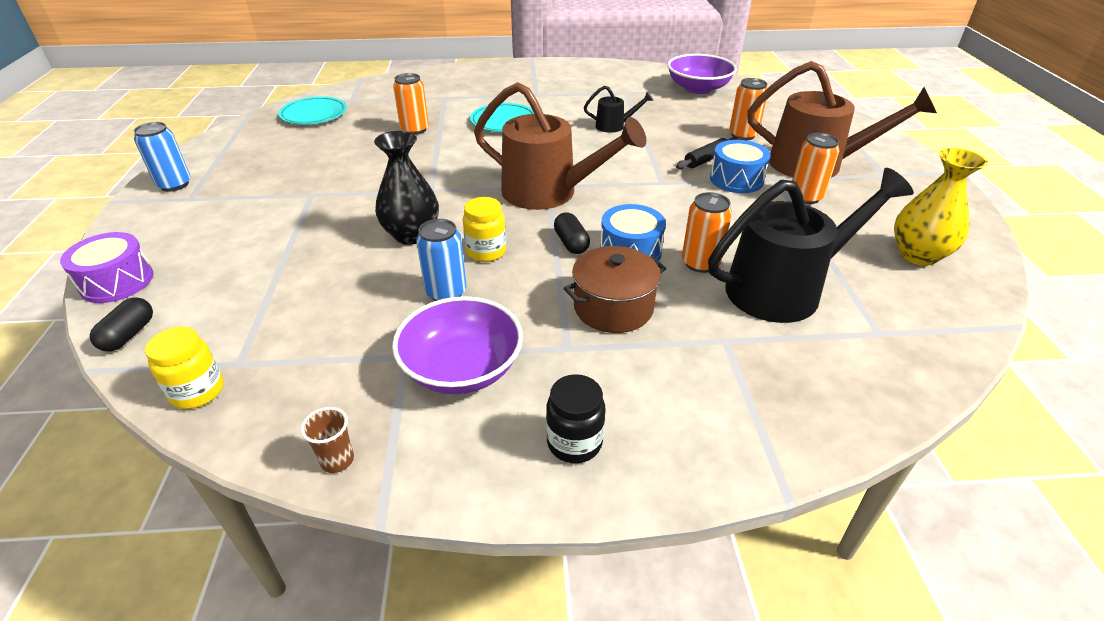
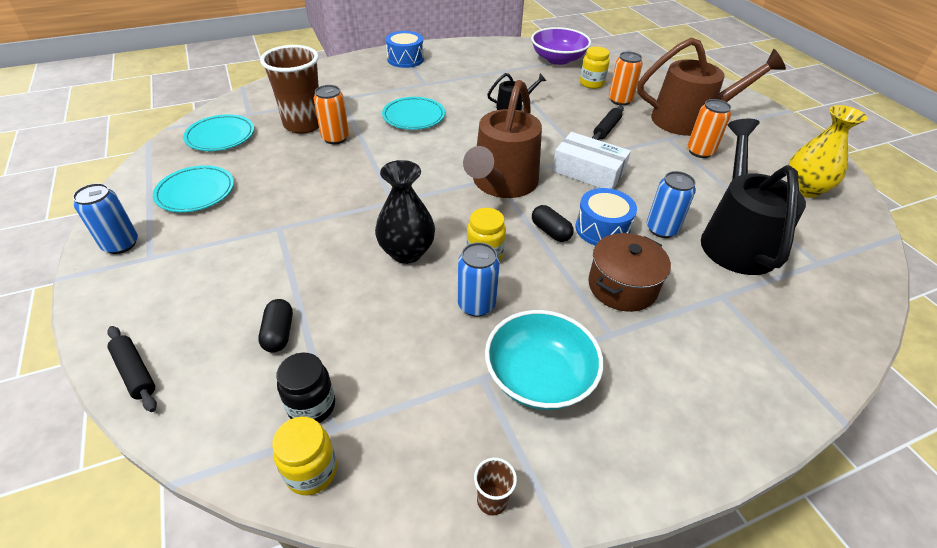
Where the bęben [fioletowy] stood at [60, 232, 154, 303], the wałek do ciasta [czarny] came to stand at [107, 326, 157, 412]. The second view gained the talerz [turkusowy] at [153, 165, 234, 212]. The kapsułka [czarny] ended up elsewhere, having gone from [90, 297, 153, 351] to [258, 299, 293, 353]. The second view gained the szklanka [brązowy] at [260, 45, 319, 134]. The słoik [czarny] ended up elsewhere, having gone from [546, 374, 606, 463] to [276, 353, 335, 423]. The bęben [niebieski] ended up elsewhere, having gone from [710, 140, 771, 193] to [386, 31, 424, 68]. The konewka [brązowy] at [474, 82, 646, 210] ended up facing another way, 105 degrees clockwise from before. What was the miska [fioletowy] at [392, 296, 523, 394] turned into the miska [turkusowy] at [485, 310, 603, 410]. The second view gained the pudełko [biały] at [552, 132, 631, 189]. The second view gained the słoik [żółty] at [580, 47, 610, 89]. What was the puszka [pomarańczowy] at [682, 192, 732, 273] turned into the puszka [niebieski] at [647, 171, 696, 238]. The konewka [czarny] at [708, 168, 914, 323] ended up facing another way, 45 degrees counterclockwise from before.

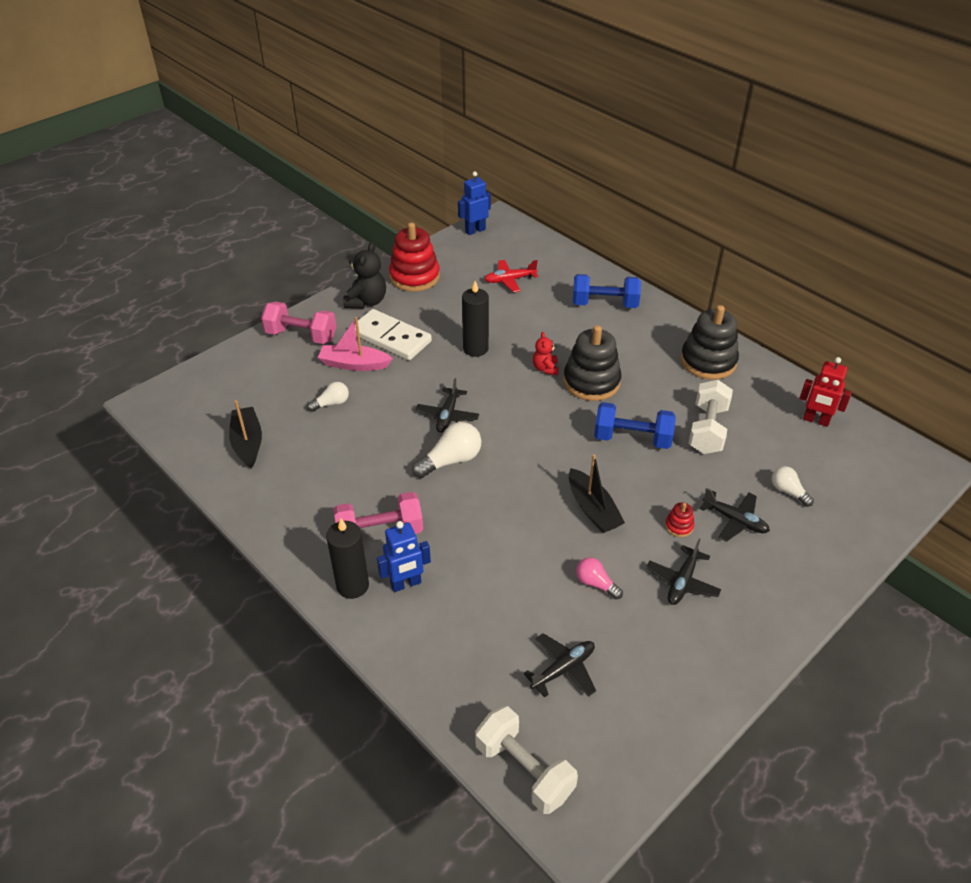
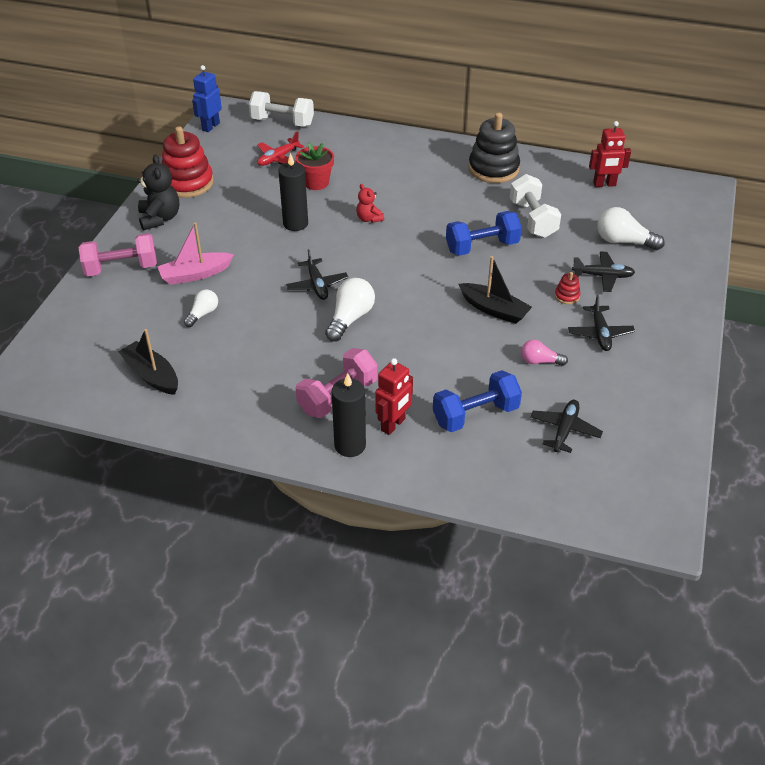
The hantel [biały] ended up elsewhere, having gone from [475, 706, 578, 814] to [249, 91, 314, 127]. The second view gained the doniczka [czerwony] at [295, 143, 334, 190]. What was the robot [niebieski] at [377, 521, 431, 592] turned into the robot [czerwony] at [375, 358, 413, 435]. The hantel [niebieski] ended up elsewhere, having gone from [573, 274, 641, 308] to [433, 370, 522, 432]. The size of the żarówka [biały] at [772, 466, 814, 507] changed by a factor of 1.64. The second view lost the kostka domina [biały] at [355, 309, 432, 360]. The second view lost the zabawka nakładanka [czarny] at [563, 325, 622, 401].

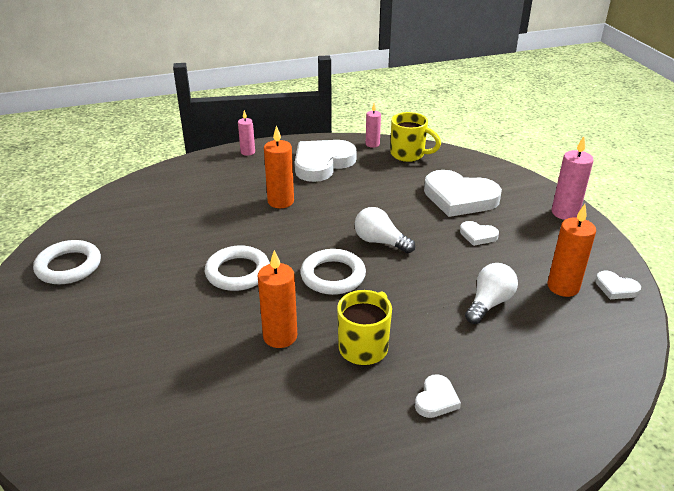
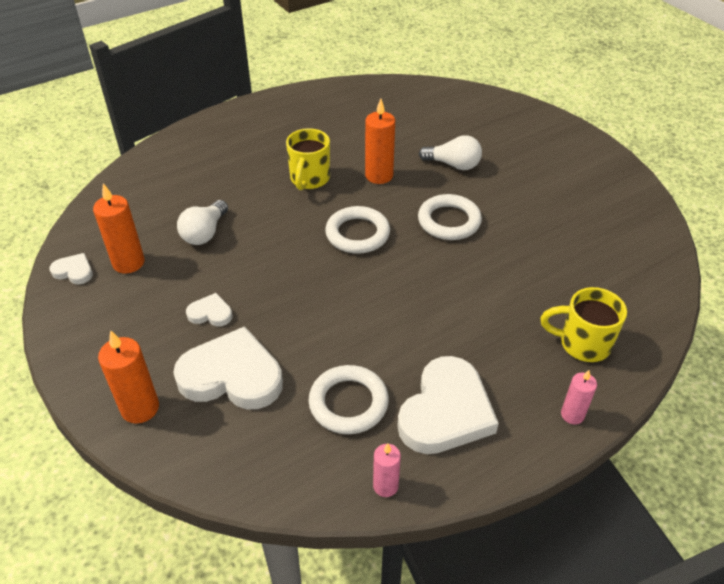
The świeca [pomarańczowy] ended up elsewhere, having gone from [264, 125, 294, 208] to [98, 330, 159, 424]. The pierścień [biały] ended up elsewhere, having gone from [33, 240, 101, 284] to [308, 365, 389, 434]. The żarówka [biały] ended up elsewhere, having gone from [355, 207, 415, 253] to [419, 135, 482, 170]. The kubek [żółty] ended up elsewhere, having gone from [391, 112, 441, 162] to [540, 287, 627, 362]. The second view lost the serce [biały] at [415, 374, 461, 418]. The second view lost the świeca [różowy] at [552, 136, 594, 220].

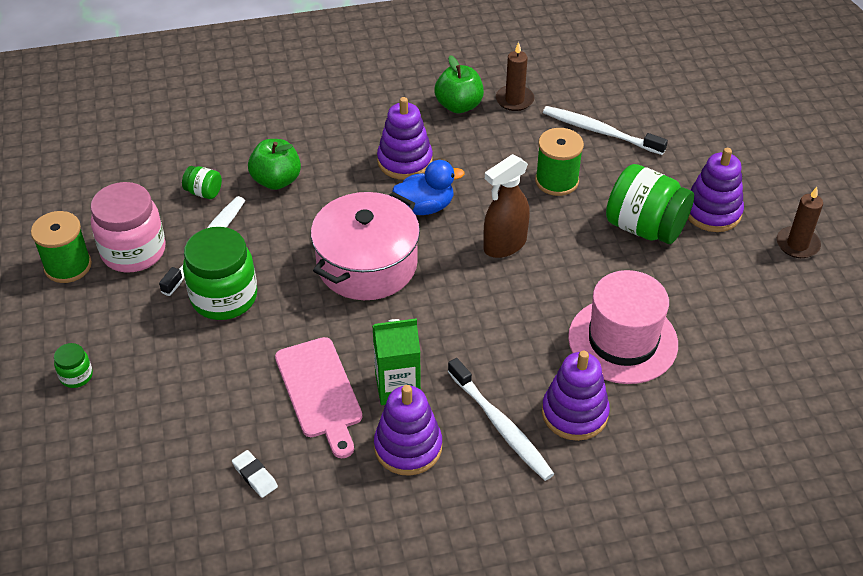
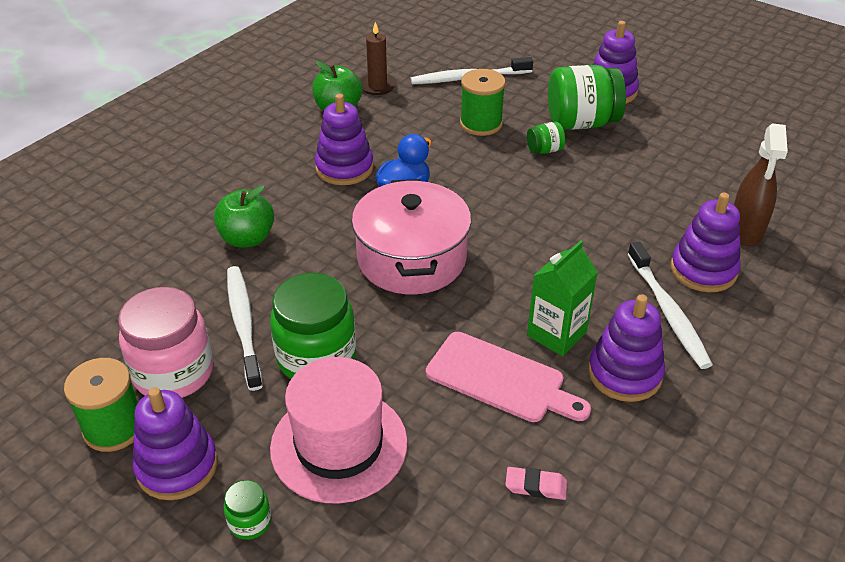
The second view gained the zabawka nakładanka [fioletowy] at [132, 387, 218, 500]. The kapelusz [różowy] ended up elsewhere, having gone from [568, 270, 678, 384] to [270, 357, 408, 504]. What was the gumka do mazania [biały] at [232, 450, 278, 498] turned into the gumka do mazania [różowy] at [505, 467, 567, 500]. The słoik [zielony] ended up elsewhere, having gone from [182, 166, 222, 199] to [527, 122, 566, 154]. The szczoteczka do zębów [biały] at [448, 358, 554, 481] ended up facing another way, 60 degrees clockwise from before. The spryskiwacz [brązowy] ended up elsewhere, having gone from [484, 154, 530, 258] to [734, 123, 788, 246]. The second view lost the świeca [brązowy] at [777, 187, 823, 258].

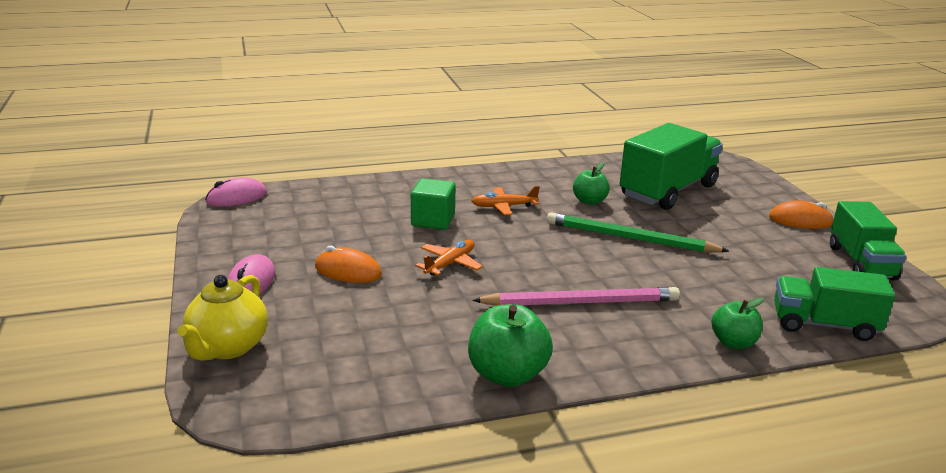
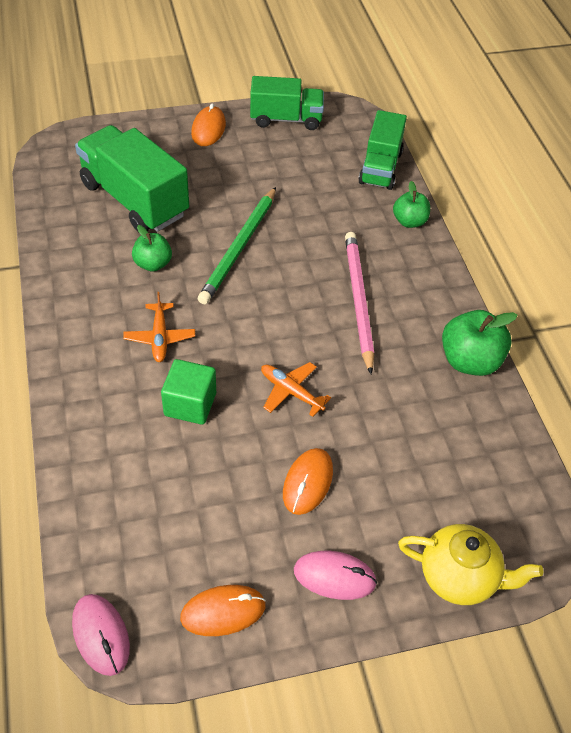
The second view gained the myszka [pomarańczowy] at [180, 585, 266, 636].

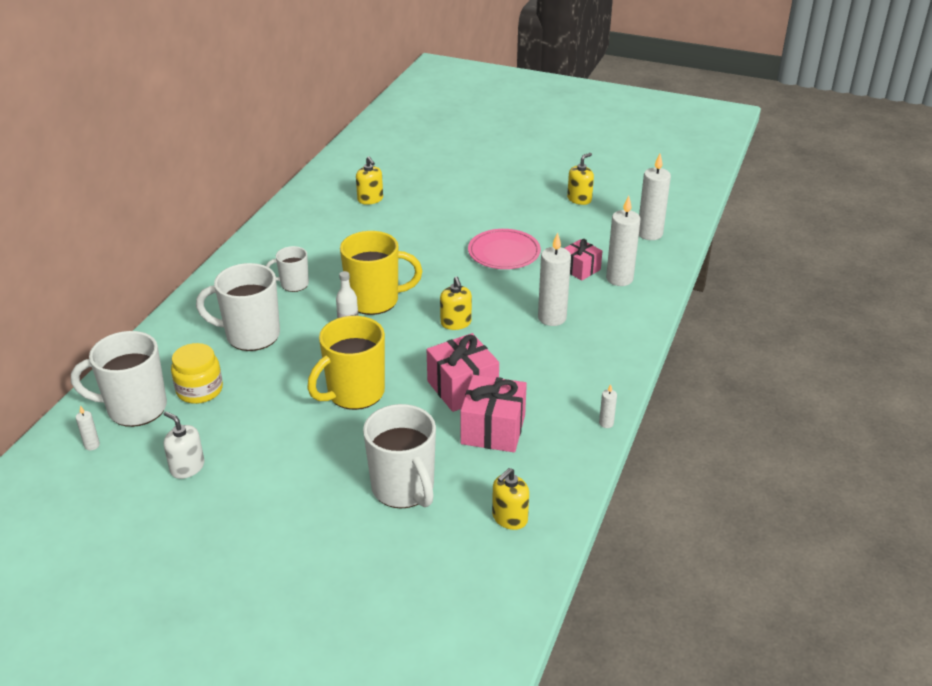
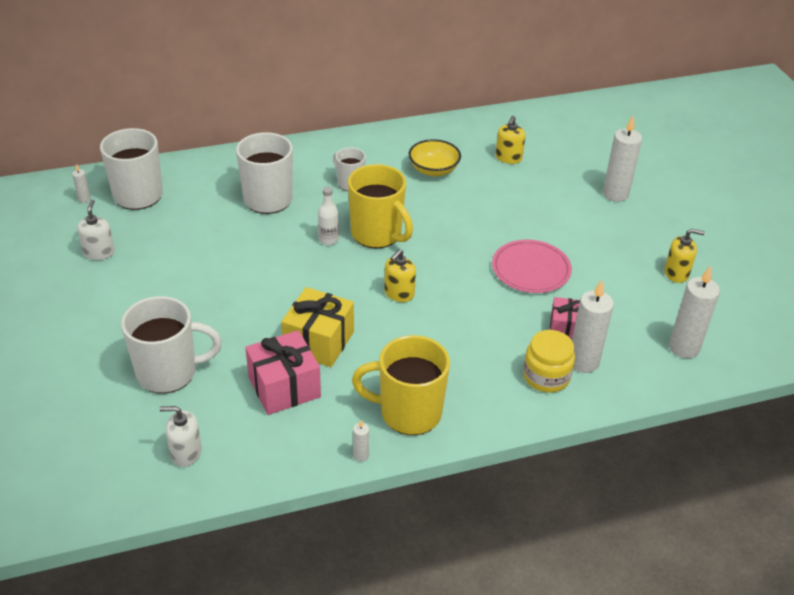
The kubek [biały] at [363, 404, 436, 509] ended up facing another way, 120 degrees counterclockwise from before. What was the dozownik mydła [żółty] at [492, 468, 529, 530] turned into the dozownik mydła [biały] at [159, 406, 202, 467]. What was the prezent [różowy] at [427, 333, 499, 412] turned into the prezent [żółty] at [281, 287, 354, 367]. The kubek [żółty] ended up elsewhere, having gone from [307, 316, 385, 410] to [352, 335, 450, 435]. The second view gained the miska [żółty] at [409, 139, 461, 177]. The słoik [żółty] ended up elsewhere, having gone from [171, 343, 223, 404] to [523, 330, 575, 393]. The świeca [biały] ended up elsewhere, having gone from [538, 232, 571, 326] to [603, 116, 642, 202].

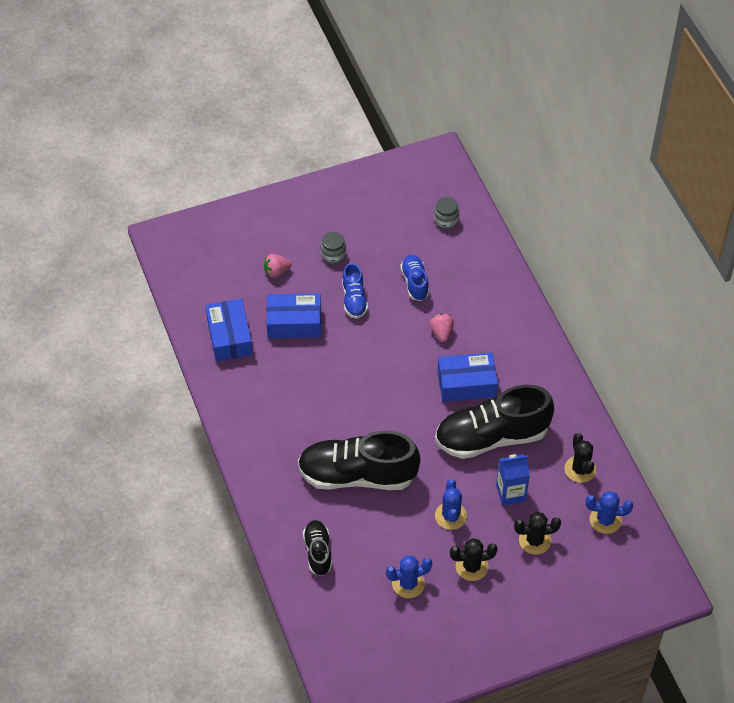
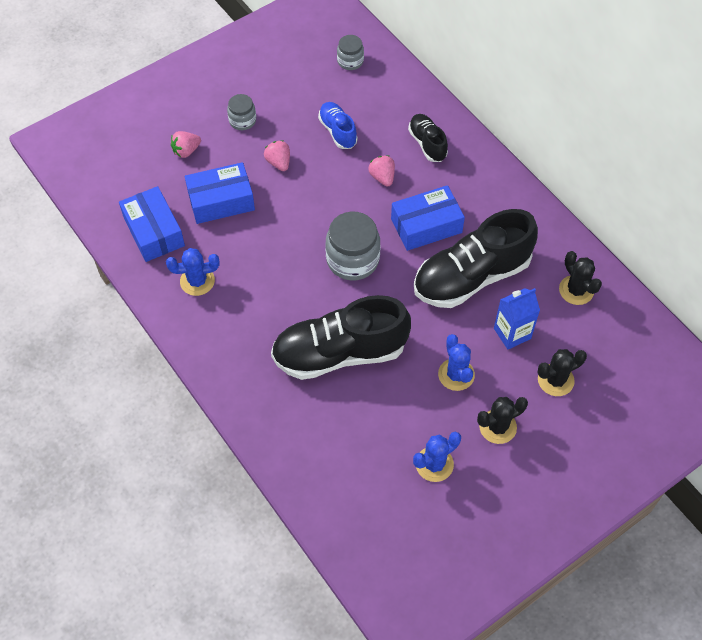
The kaktus [niebieski] ended up elsewhere, having gone from [586, 491, 633, 534] to [166, 248, 220, 296]. Where the but [niebieski] stood at [342, 263, 368, 319], the truskawka [różowy] came to stand at [264, 141, 290, 171]. The second view gained the słoik [szary] at [325, 212, 380, 280]. The but [czarny] ended up elsewhere, having gone from [303, 520, 332, 576] to [408, 114, 448, 162].

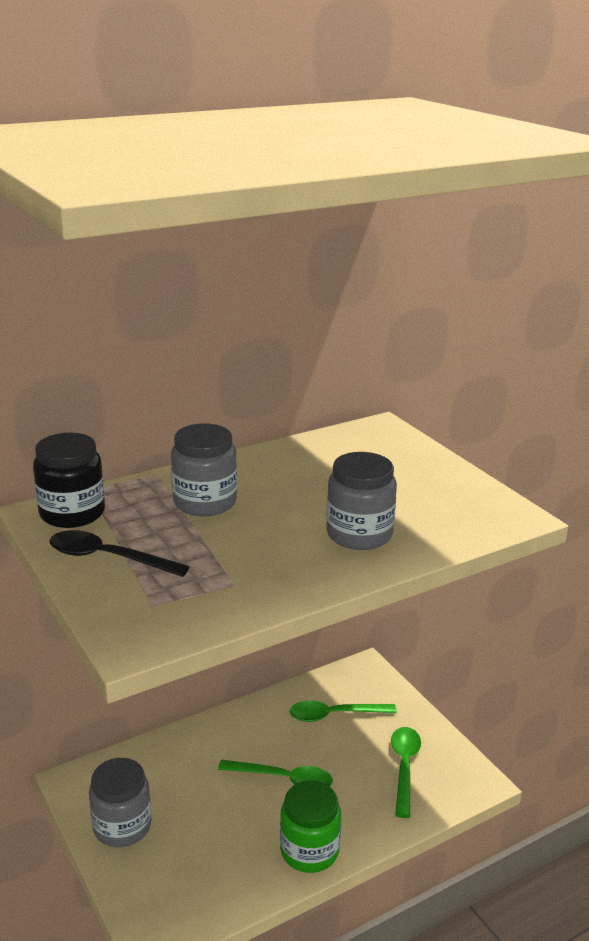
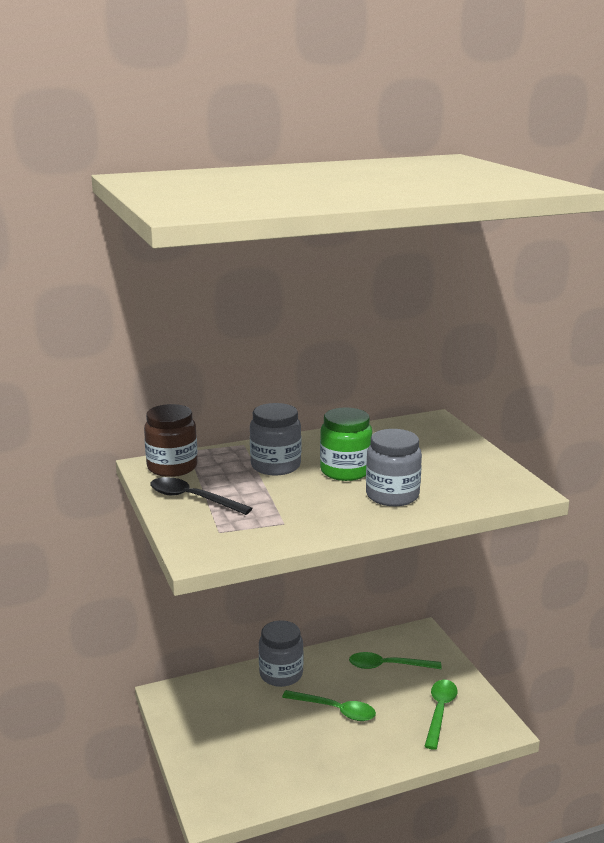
What was the słoik [czarny] at [33, 433, 105, 528] turned into the słoik [brązowy] at [144, 404, 198, 477]. The słoik [szary] ended up elsewhere, having gone from [89, 758, 151, 847] to [259, 620, 303, 687]. The słoik [zielony] ended up elsewhere, having gone from [280, 780, 341, 873] to [320, 408, 372, 481].

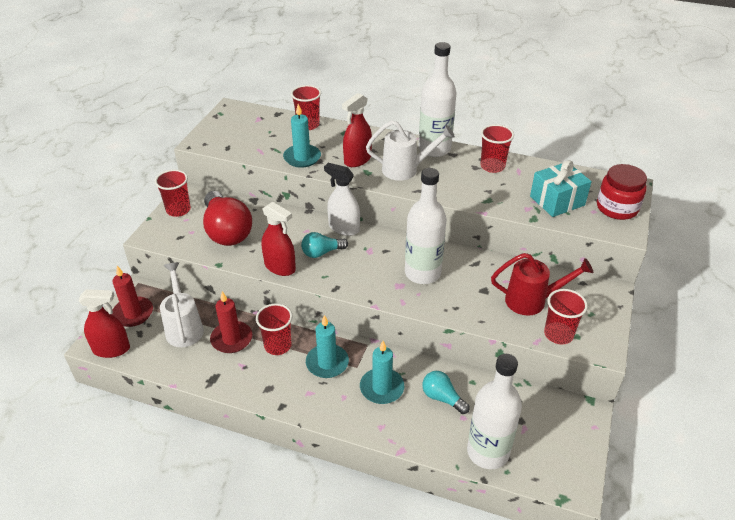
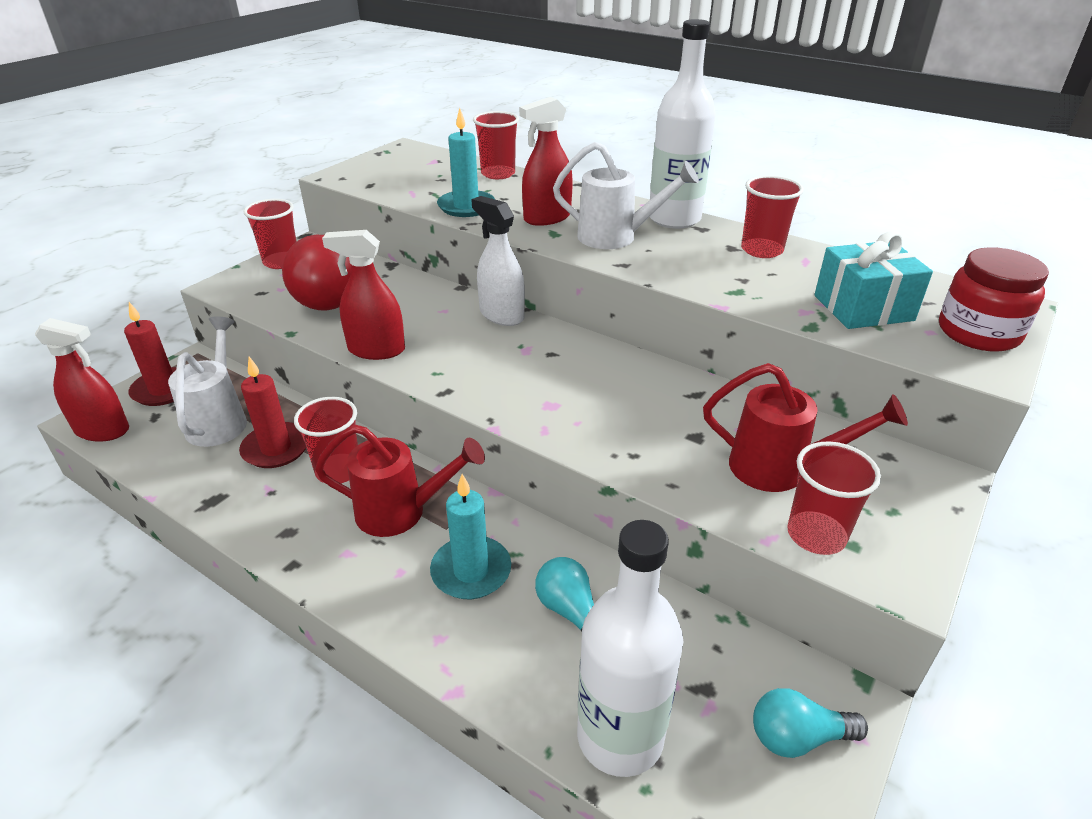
Where the świeca [turkusowy] stood at [306, 315, 349, 378], the konewka [czerwony] came to stand at [315, 424, 485, 537]. The spryskiwacz [czerwony] at [261, 202, 296, 276] ended up facing another way, 135 degrees clockwise from before. The żarówka [turkusowy] ended up elsewhere, having gone from [301, 232, 348, 258] to [753, 688, 868, 758]. The second view lost the butelka [biały] at [405, 168, 447, 284].

